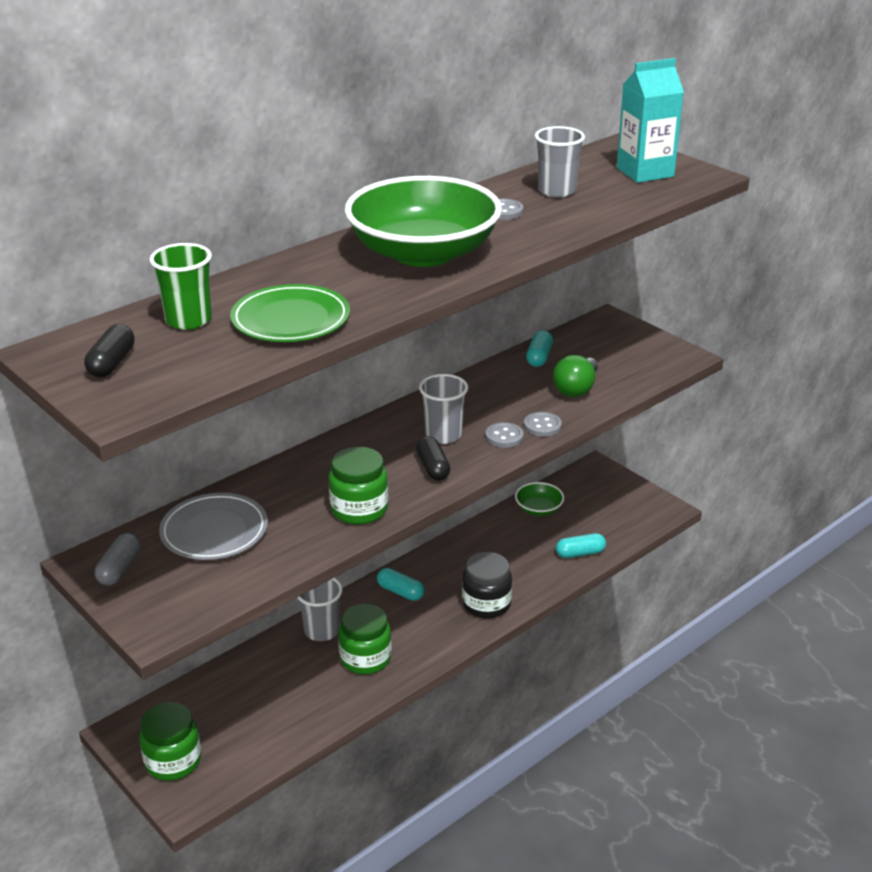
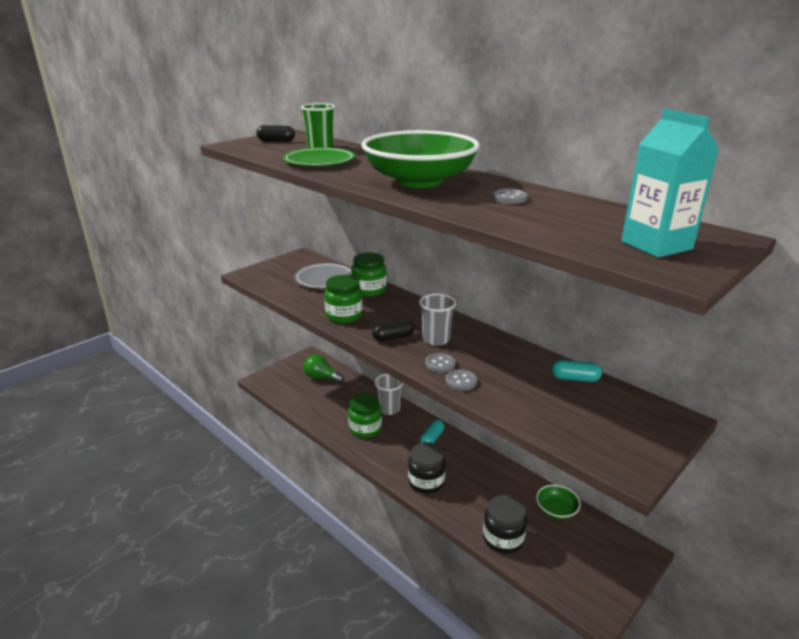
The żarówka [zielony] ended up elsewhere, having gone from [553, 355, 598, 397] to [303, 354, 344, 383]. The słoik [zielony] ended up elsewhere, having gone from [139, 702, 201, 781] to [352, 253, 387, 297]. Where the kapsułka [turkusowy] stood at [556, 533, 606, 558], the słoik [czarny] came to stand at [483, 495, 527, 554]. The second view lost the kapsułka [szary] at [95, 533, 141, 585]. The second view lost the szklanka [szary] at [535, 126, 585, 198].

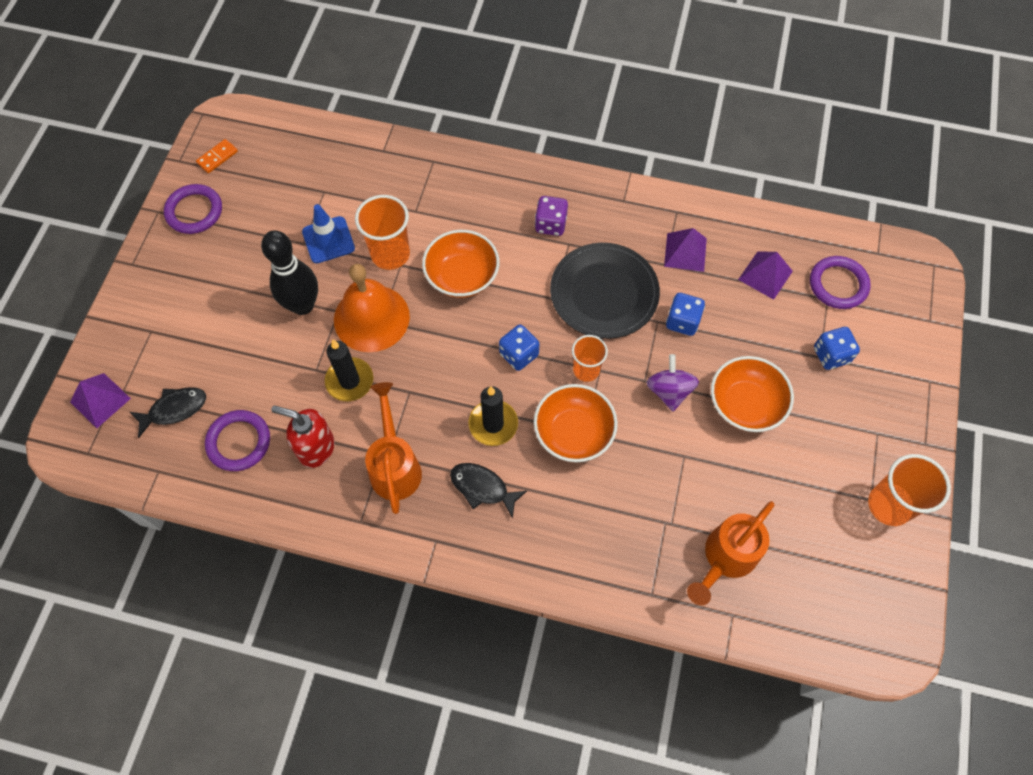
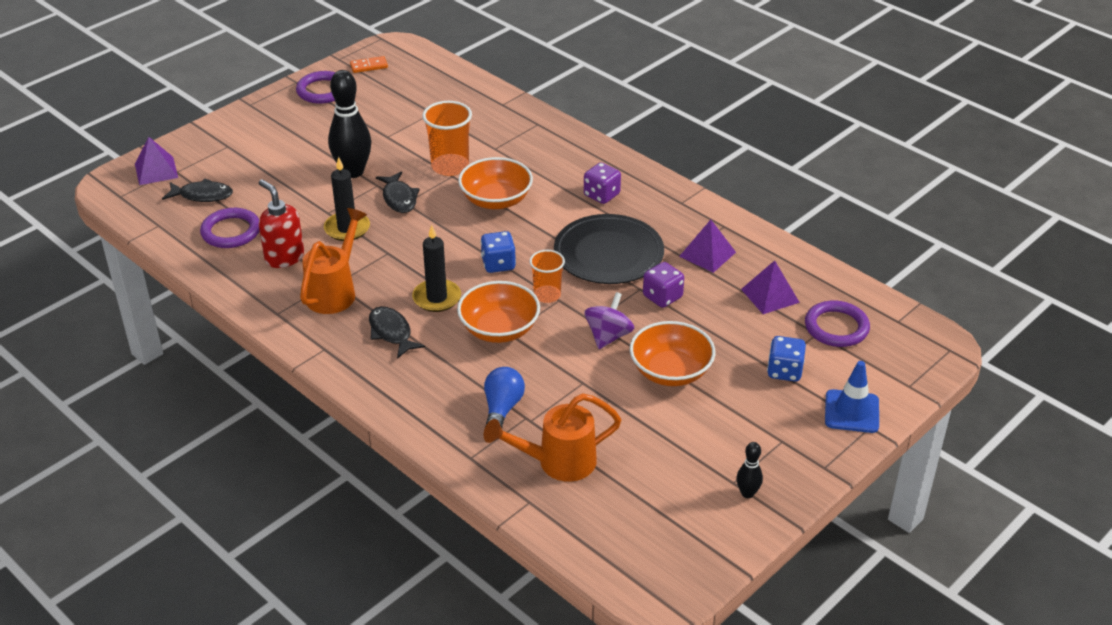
Where the dzwonek [pomarańczowy] stood at [334, 264, 410, 352], the ryba [czarny] came to stand at [376, 171, 420, 213]. The second view gained the żarówka [niebieski] at [484, 367, 525, 428]. What was the kostka do gry [niebieski] at [666, 293, 705, 336] turned into the kostka do gry [fioletowy] at [643, 262, 684, 308]. Where the szklanka [pomarańczowy] stood at [868, 454, 951, 526], the kręgiel [czarny] came to stand at [736, 442, 763, 498]. The pachołek [niebieski] ended up elsewhere, having gone from [302, 204, 355, 263] to [825, 361, 879, 433].

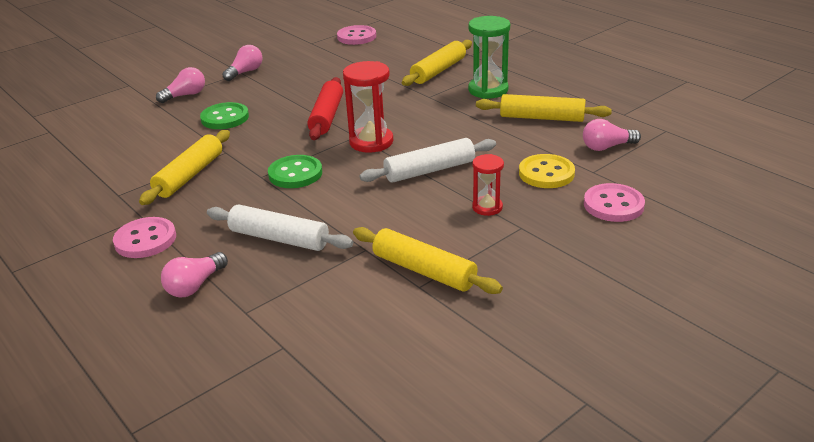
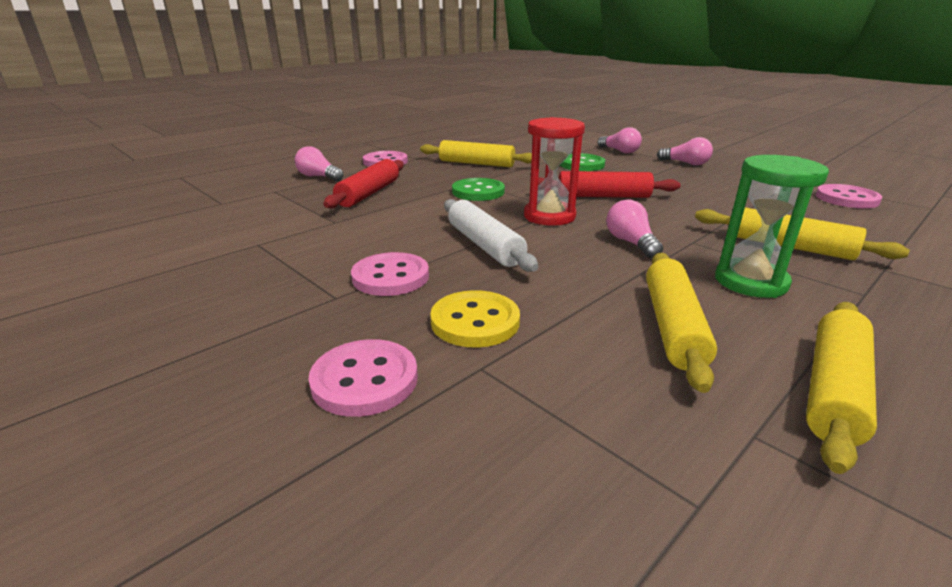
What was the wałek do ciasta [biały] at [207, 204, 353, 251] turned into the wałek do ciasta [czerwony] at [323, 159, 404, 209]. Where the klepsydra [czerwony] stood at [472, 154, 504, 216], the guzik [różowy] came to stand at [351, 252, 429, 296]. The żarówka [różowy] ended up elsewhere, having gone from [583, 119, 641, 151] to [606, 200, 663, 258]. The wałek do ciasta [żółty] ended up elsewhere, having gone from [353, 227, 503, 294] to [806, 302, 877, 474].

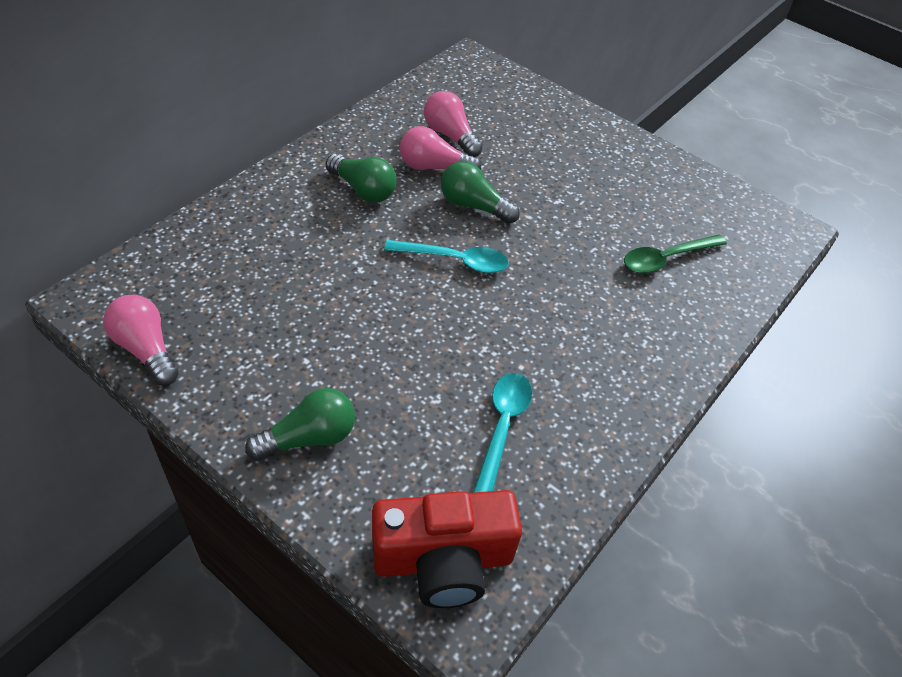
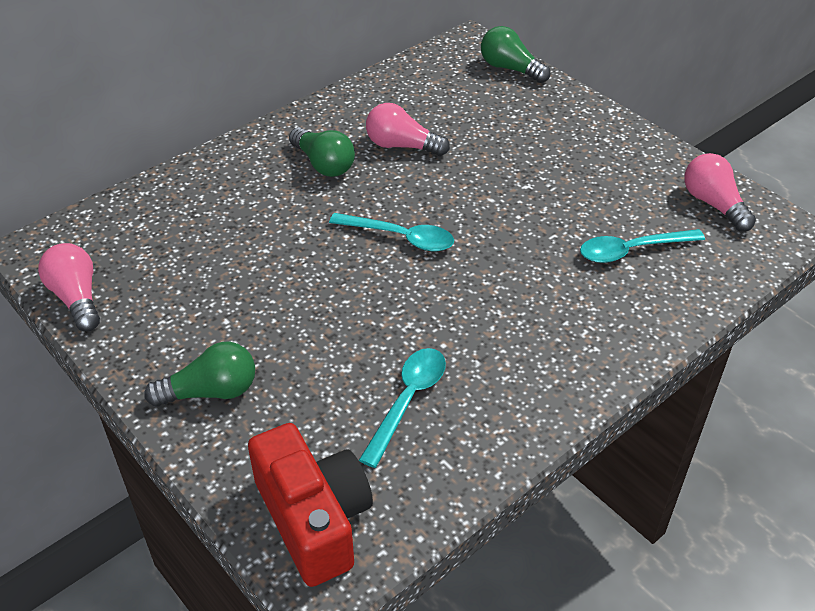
The aparat fotograficzny [czerwony] at [372, 490, 522, 608] ended up facing another way, 120 degrees counterclockwise from before. The żarówka [zielony] ended up elsewhere, having gone from [441, 161, 520, 224] to [481, 26, 550, 83]. What was the łyżka [zielony] at [624, 234, 727, 273] turned into the łyżka [turkusowy] at [580, 229, 705, 263]. The żarówka [różowy] ended up elsewhere, having gone from [424, 91, 483, 157] to [684, 153, 756, 232].

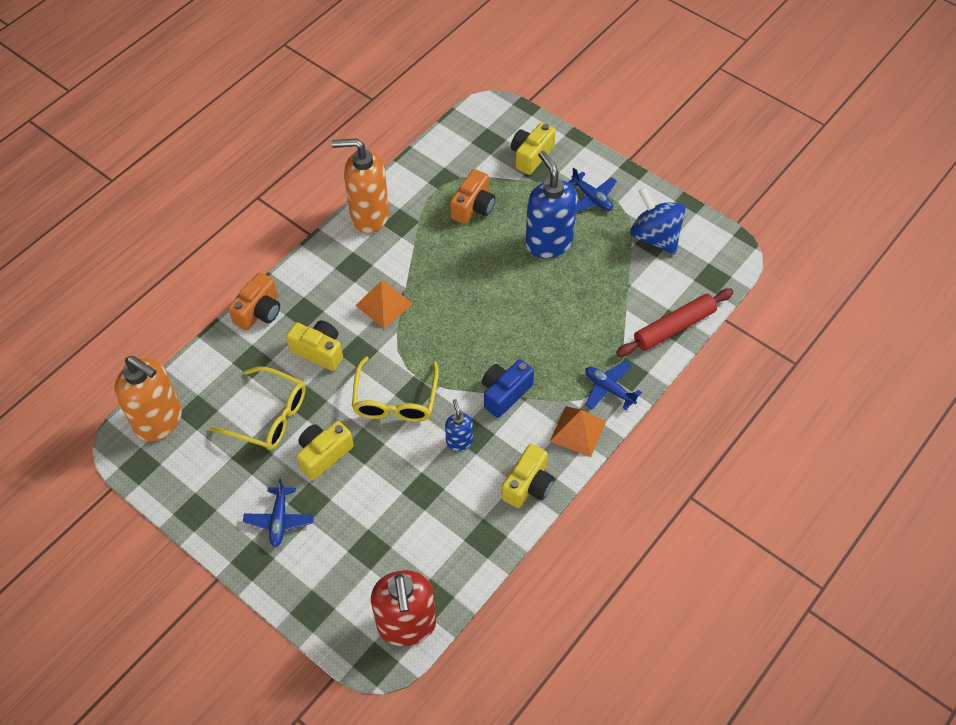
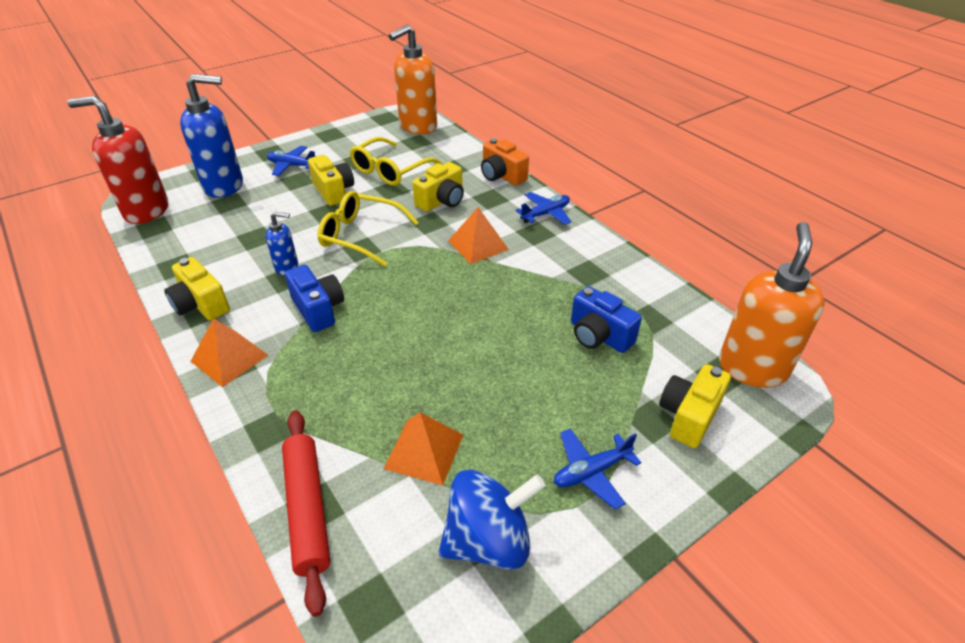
The dozownik mydła [niebieski] ended up elsewhere, having gone from [526, 151, 577, 258] to [180, 74, 243, 198]. The second view gained the piramida [pomarańczowy] at [383, 412, 463, 485]. The samolot [niebieski] ended up elsewhere, having gone from [585, 361, 642, 410] to [516, 192, 571, 225]. What was the aparat fotograficzny [pomarańczowy] at [450, 169, 495, 224] turned into the aparat fotograficzny [niebieski] at [571, 286, 642, 353]. The aparat fotograficzny [żółty] at [511, 122, 556, 175] ended up facing another way, 105 degrees counterclockwise from before. The dozownik mydła [pomarańczowy] ended up elsewhere, having gone from [332, 138, 389, 233] to [719, 222, 825, 388].

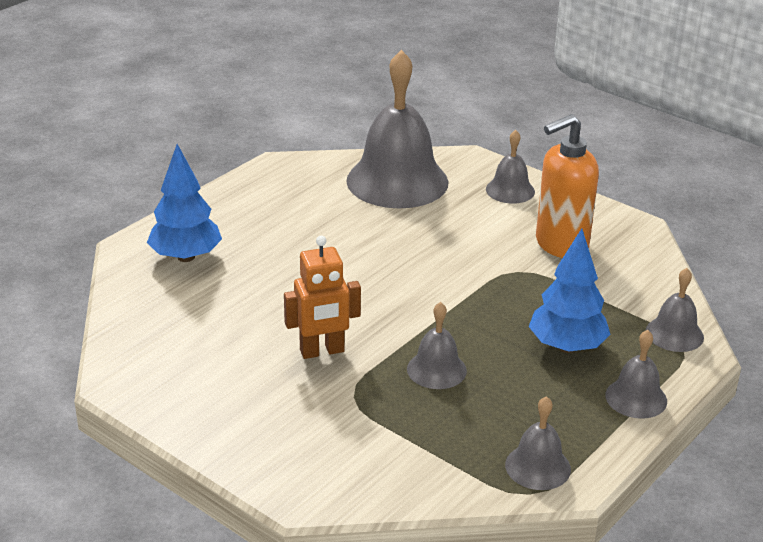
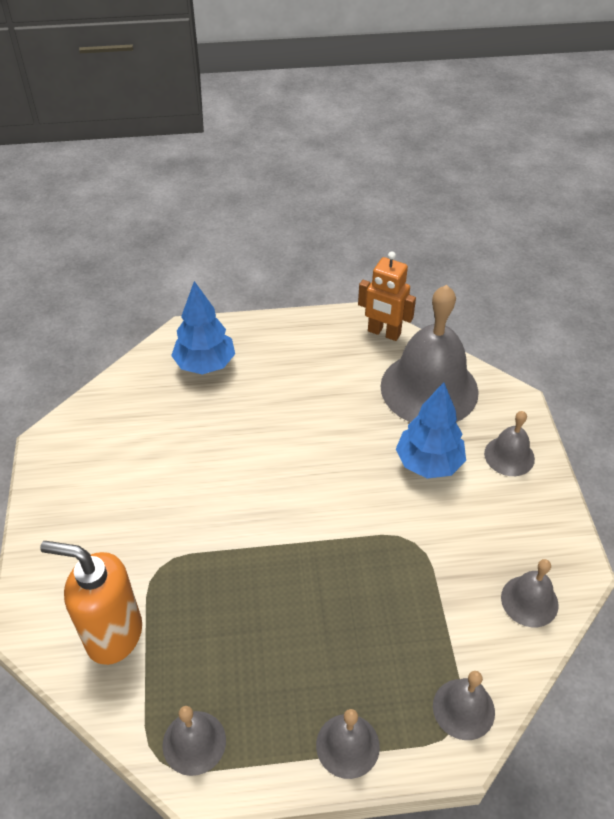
The dozownik mydła [pomarańczowy] ended up elsewhere, having gone from [536, 114, 599, 258] to [40, 541, 142, 665]. The robot [pomarańczowy] ended up elsewhere, having gone from [284, 236, 361, 359] to [358, 251, 416, 341]. The drzewko [niebieski] ended up elsewhere, having gone from [529, 228, 611, 353] to [396, 382, 466, 479]. The dzwonek [szary] ended up elsewhere, having gone from [407, 302, 467, 389] to [501, 559, 558, 627].

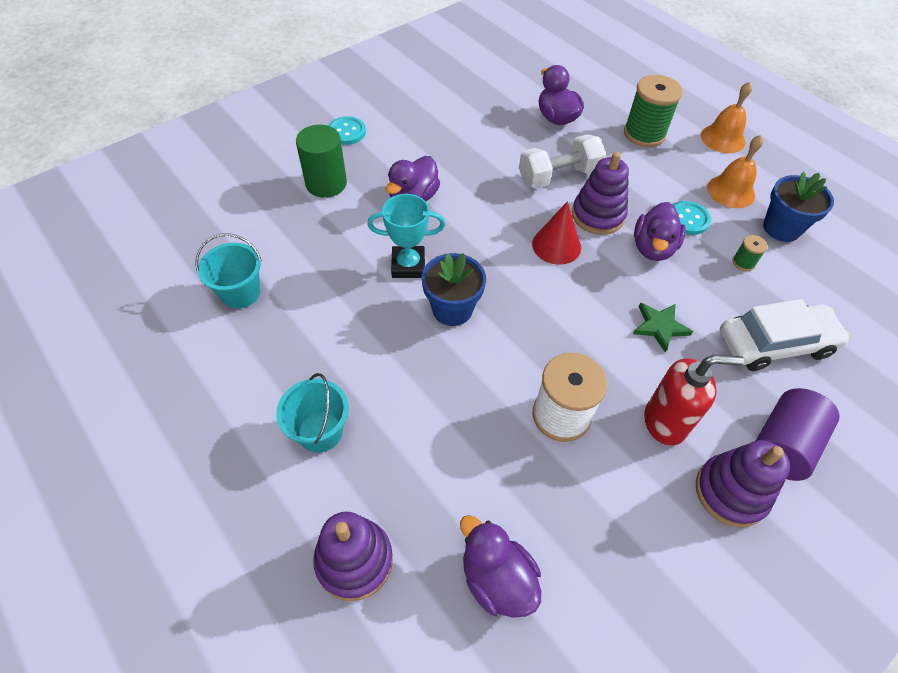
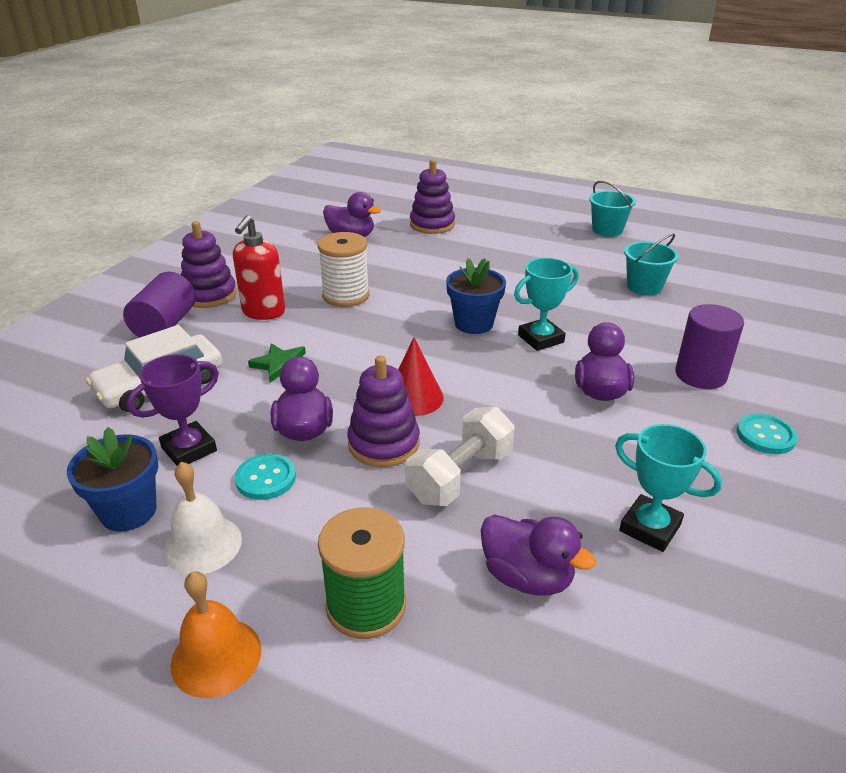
Where the szpulka [zielony] stood at [732, 235, 768, 271], the puchar [fioletowy] came to stand at [127, 354, 219, 466]. What was the dzwonek [pomarańczowy] at [707, 135, 763, 208] turned into the dzwonek [biały] at [163, 462, 242, 575]. The dozownik mydła [czerwony] at [644, 354, 744, 446] ended up facing another way, 45 degrees counterclockwise from before. The wiadro [turkusowy] ended up elsewhere, having gone from [276, 373, 349, 453] to [589, 181, 636, 237]. The second view gained the puchar [turkusowy] at [615, 424, 722, 552]. What was the walec [zielony] at [296, 125, 347, 198] turned into the walec [fioletowy] at [675, 304, 744, 389].

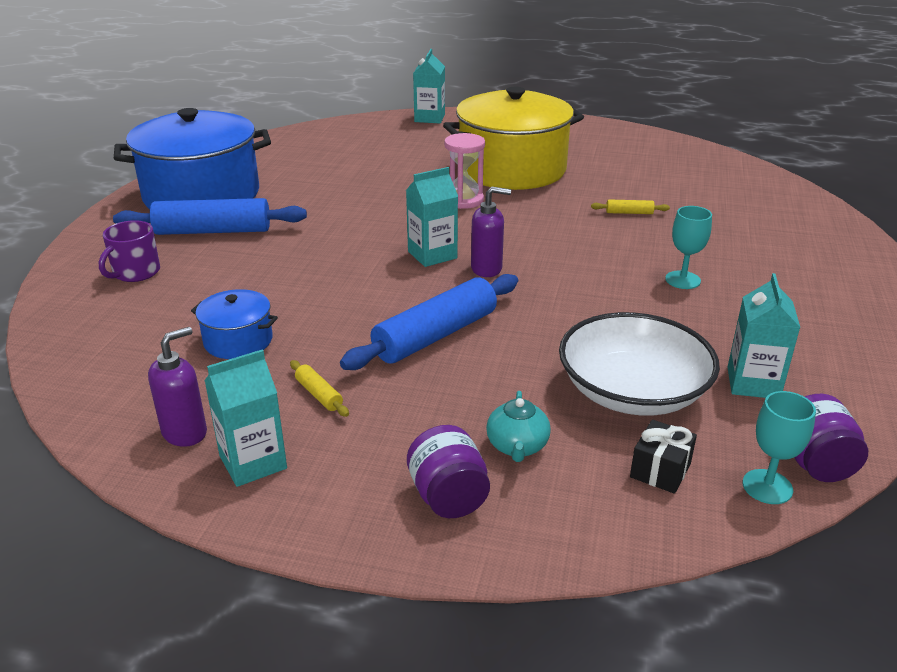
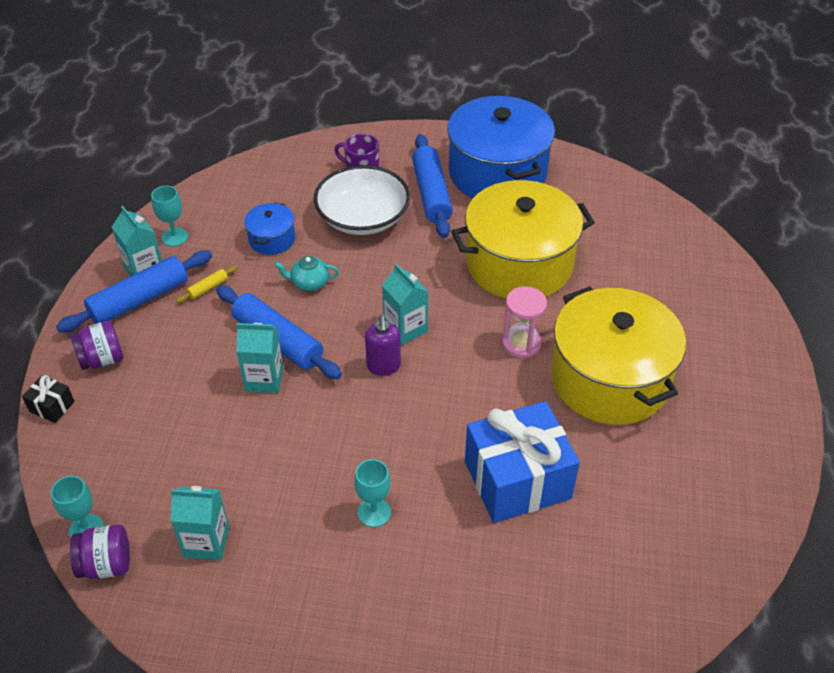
The prezent [czarny] ended up elsewhere, having gone from [630, 420, 697, 494] to [22, 375, 74, 423]. The second view gained the wałek do ciasta [niebieski] at [56, 250, 212, 332]. Where the dozownik mydła [fioletowy] stood at [148, 327, 207, 447], the kielich [turkusowy] came to stand at [151, 186, 188, 246]. The karton mleka [turkusowy] ended up elsewhere, having gone from [413, 49, 445, 123] to [236, 323, 283, 393]. The imbryk [turkusowy] ended up elsewhere, having gone from [486, 391, 551, 462] to [274, 256, 339, 291]. The miska [biały] ended up elsewhere, having gone from [559, 312, 720, 416] to [314, 165, 410, 235]. The second view gained the garnek [żółty] at [451, 180, 595, 299]. Where the wałek do ciasta [żółty] stood at [591, 200, 670, 214], the prezent [niebieski] came to stand at [465, 401, 580, 523].

